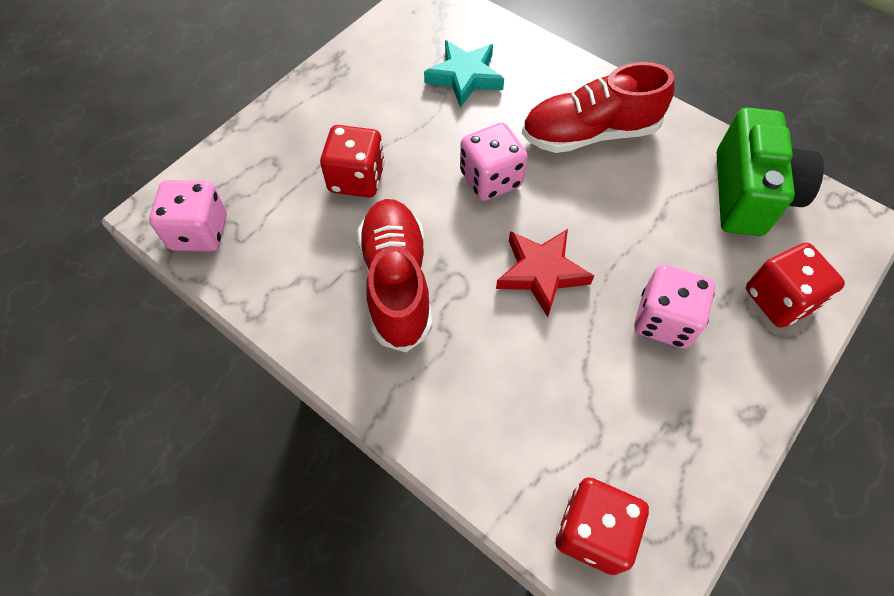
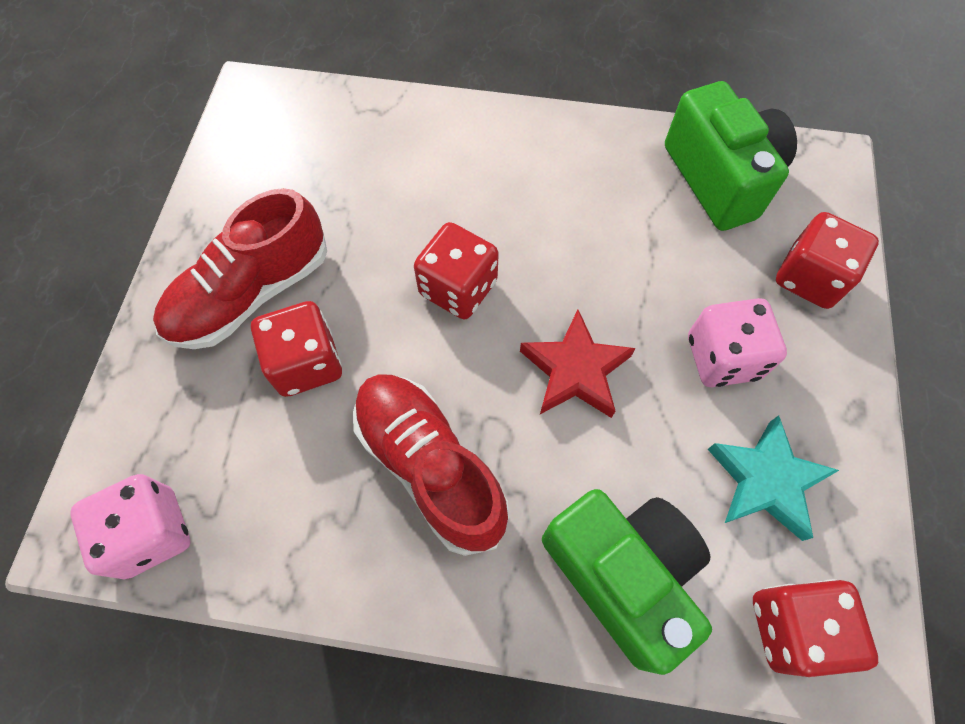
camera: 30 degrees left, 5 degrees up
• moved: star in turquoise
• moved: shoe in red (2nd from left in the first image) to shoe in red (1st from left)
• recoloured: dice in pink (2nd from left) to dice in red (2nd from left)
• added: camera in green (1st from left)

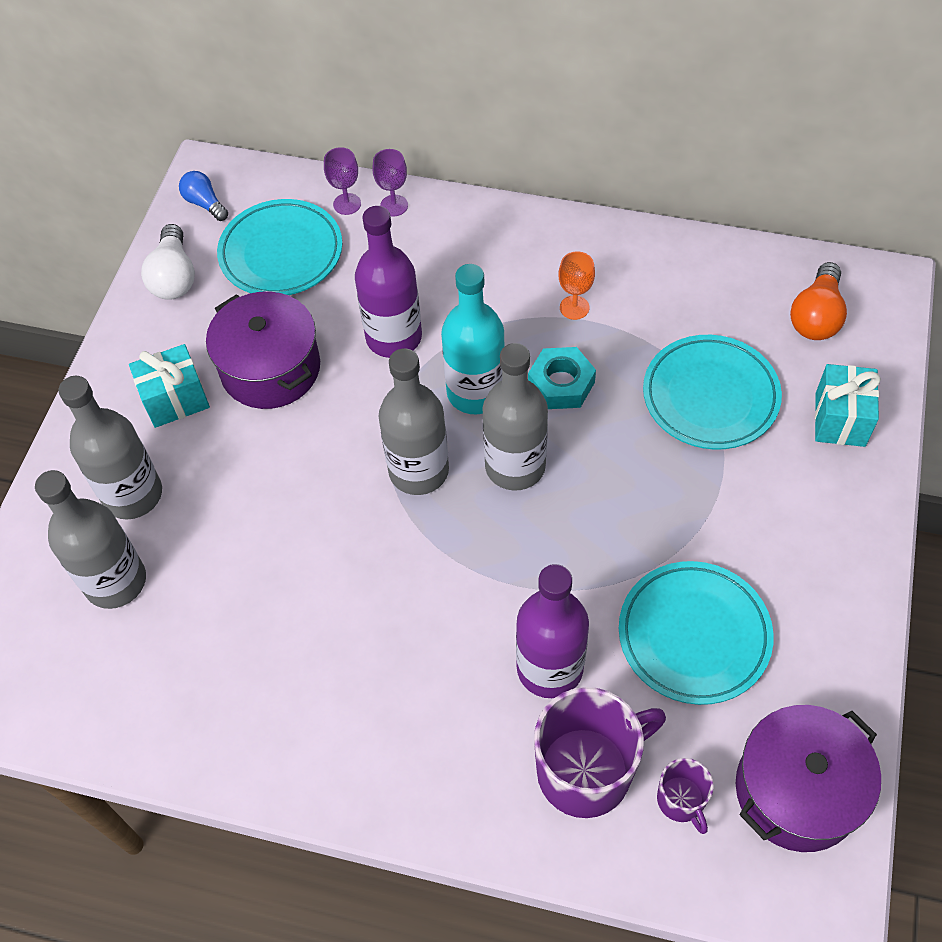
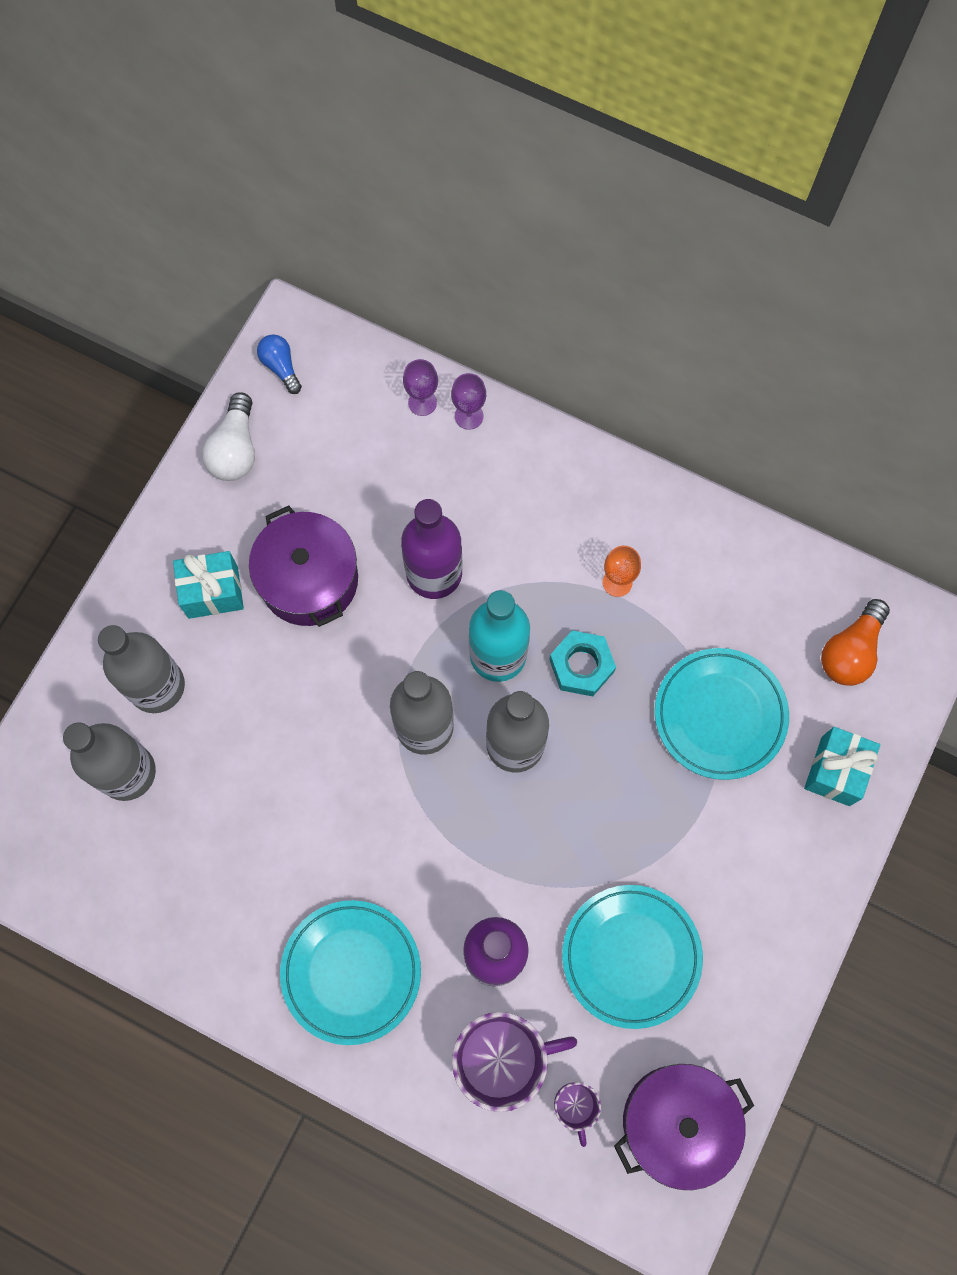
camera: 10 degrees right, 15 degrees up
• moved: plate in turquoise (1st from left)

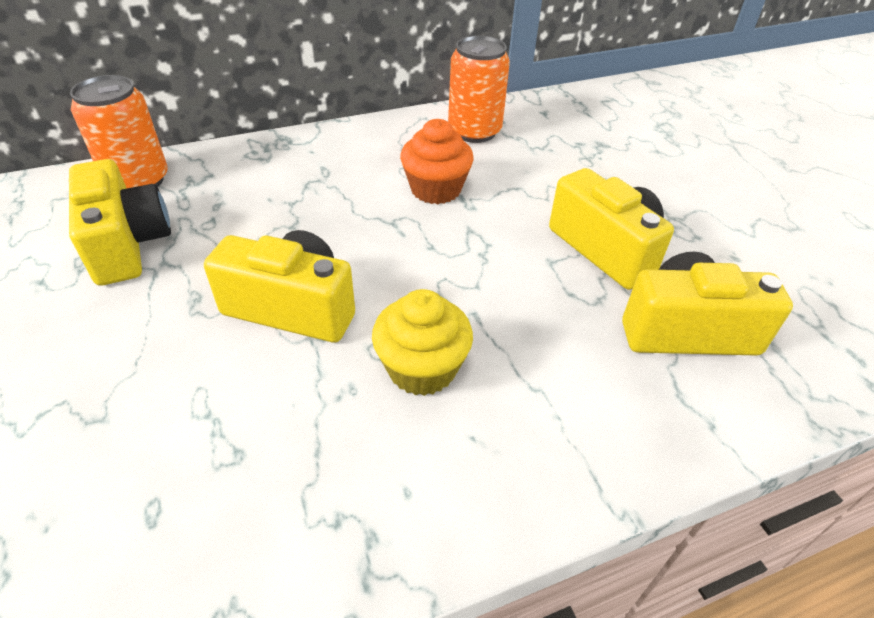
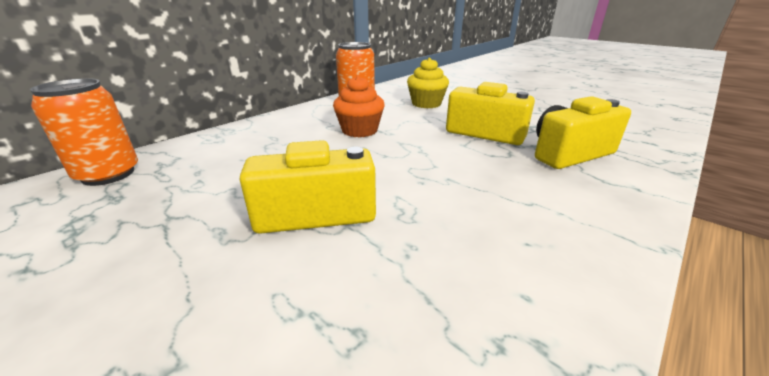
camera: 25 degrees left, 15 degrees down
• removed: camera in yellow (1st from left)
• moved: cupcake in yellow

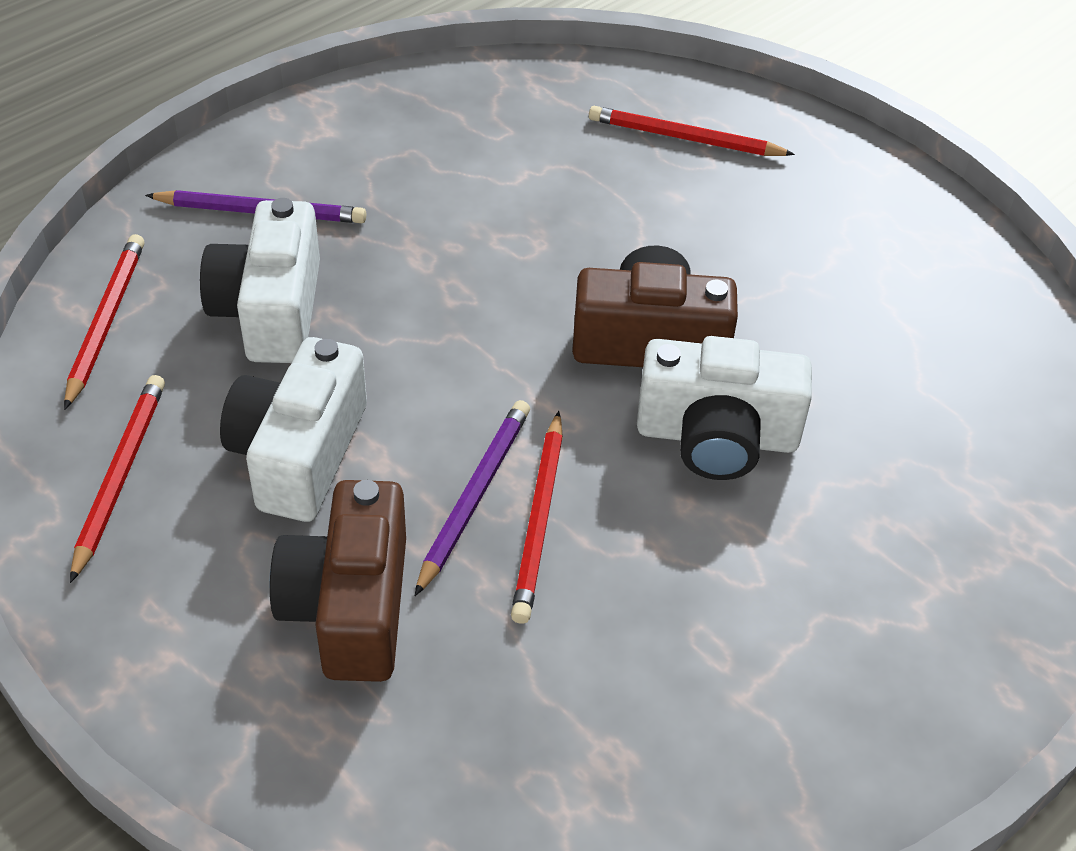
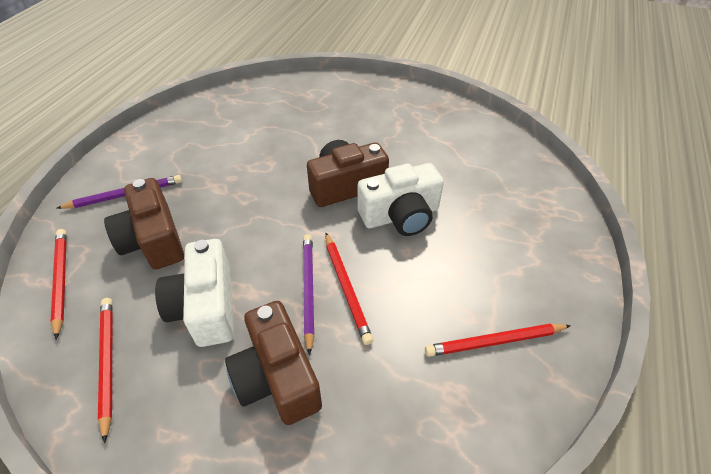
camera: 25 degrees left, 0 degrees up
• moved: pencil in red (4th from left)
• recoloured: camera in white (1st from left) to camera in brown (1st from left)

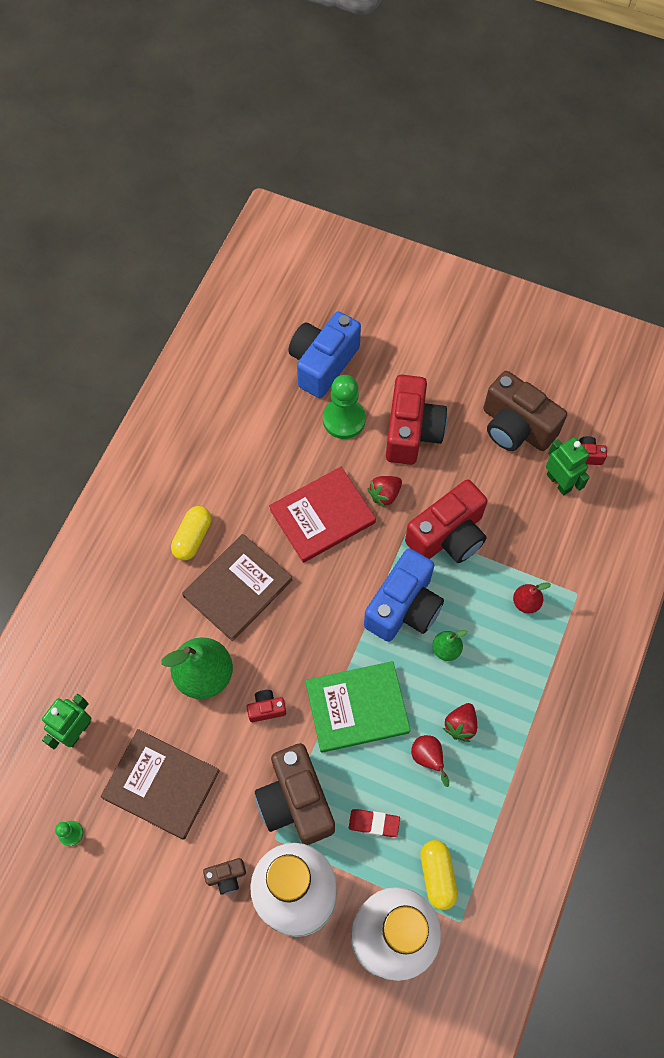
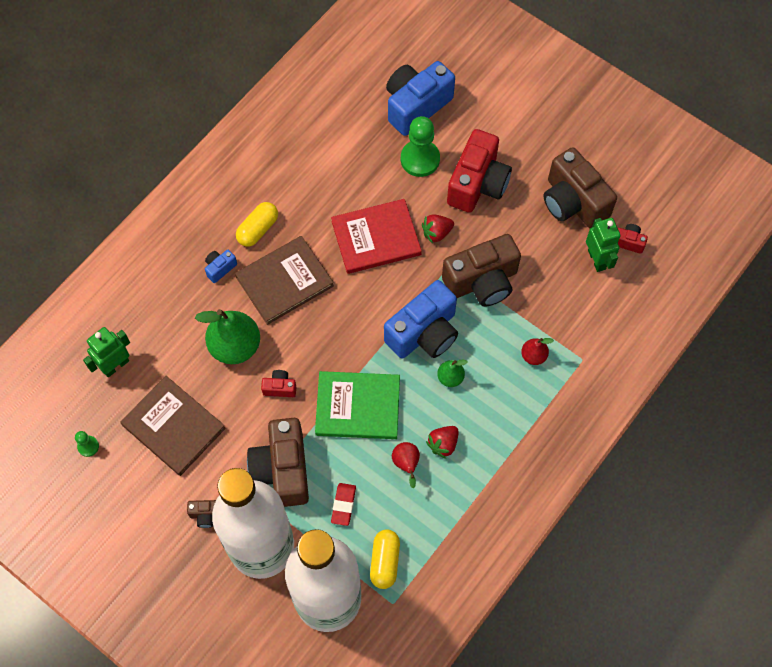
camera: 15 degrees right, 0 degrees up
• recoloured: camera in red (3rd from left) to camera in brown (3rd from left)
• turned: eraser in red 75 degrees clockwise
• added: camera in blue (1st from left)

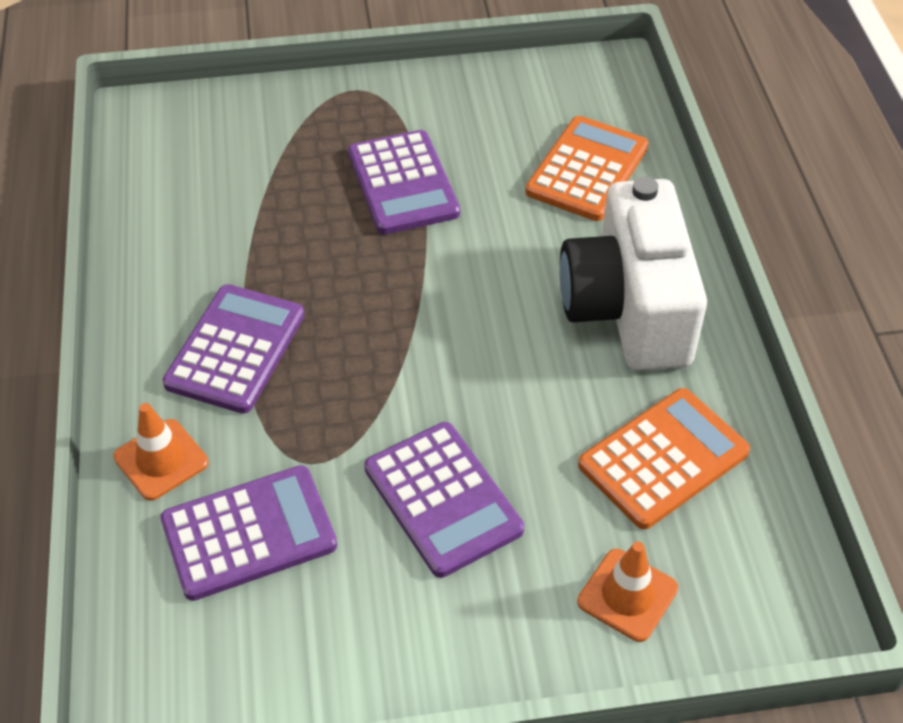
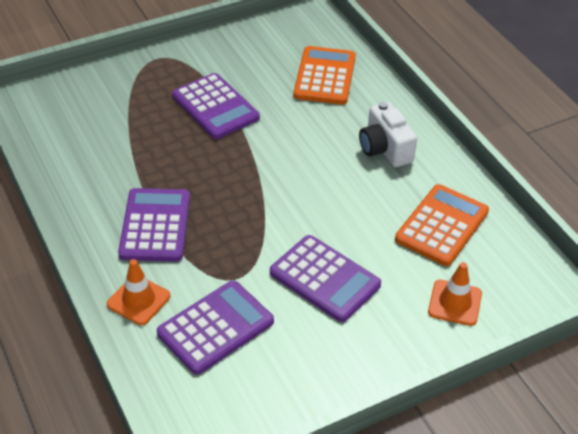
camera: 20 degrees left, 5 degrees down
• resized: camera in white x0.57

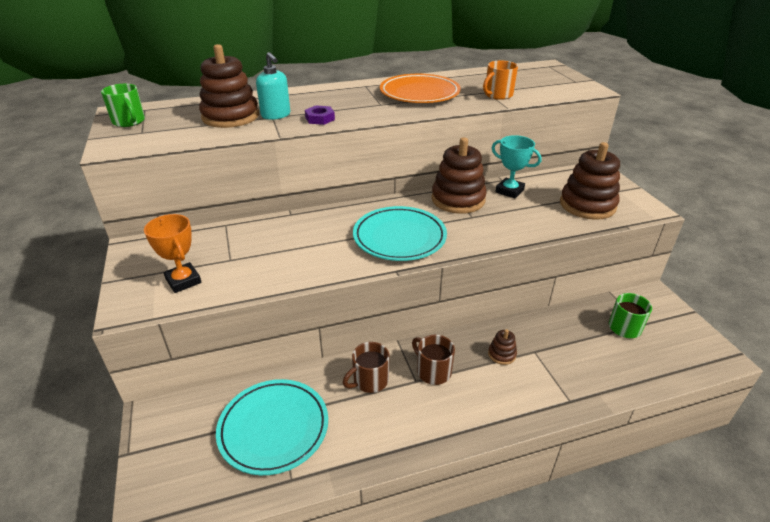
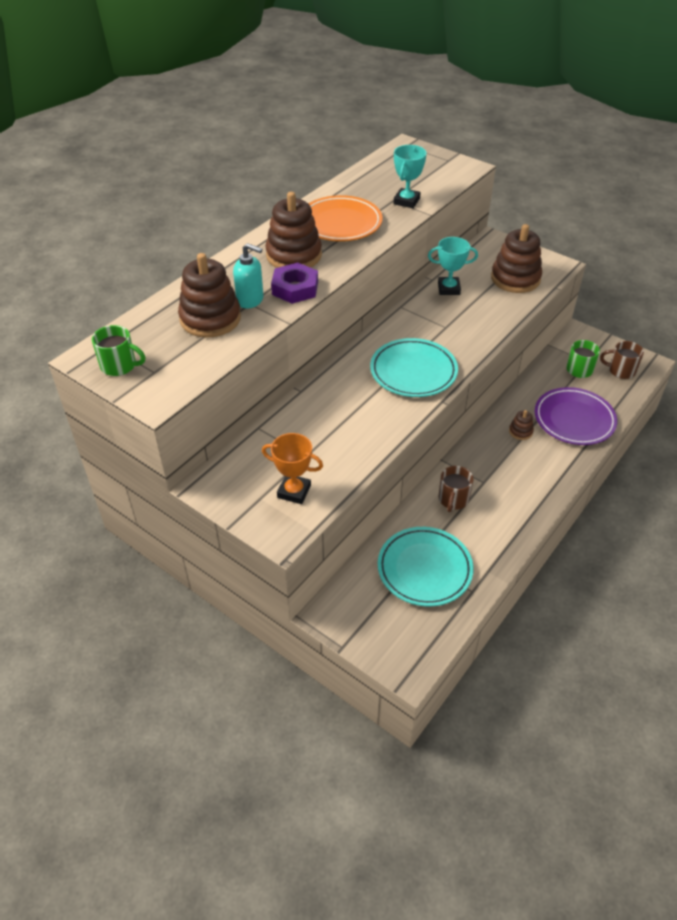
camera: 35 degrees left, 10 degrees up
• replaced: mug in orange to trophy in turquoise (1st from left)
• resized: nut in purple x1.60
• moved: stacking toy in brown (2nd from left)
• moved: mug in brown (2nd from left)
• added: plate in purple

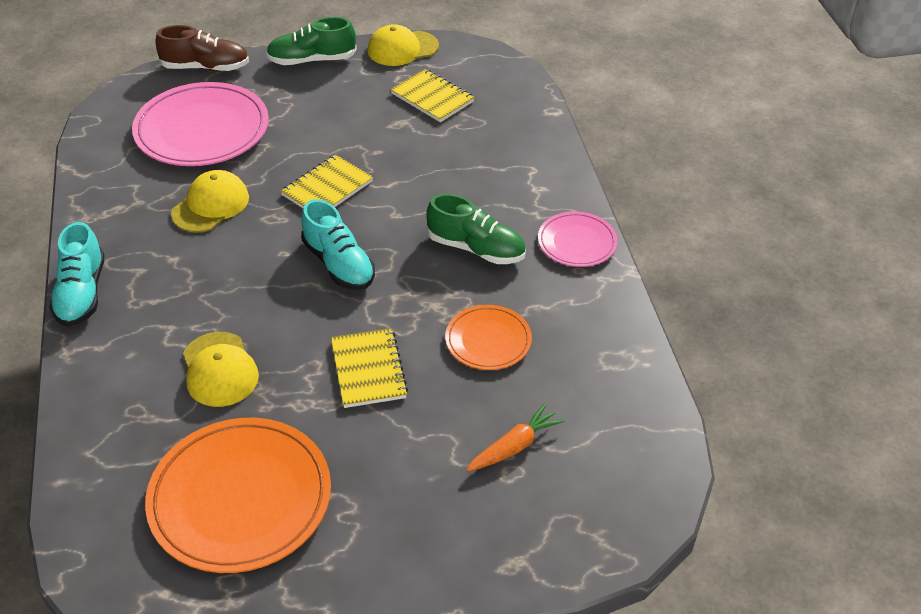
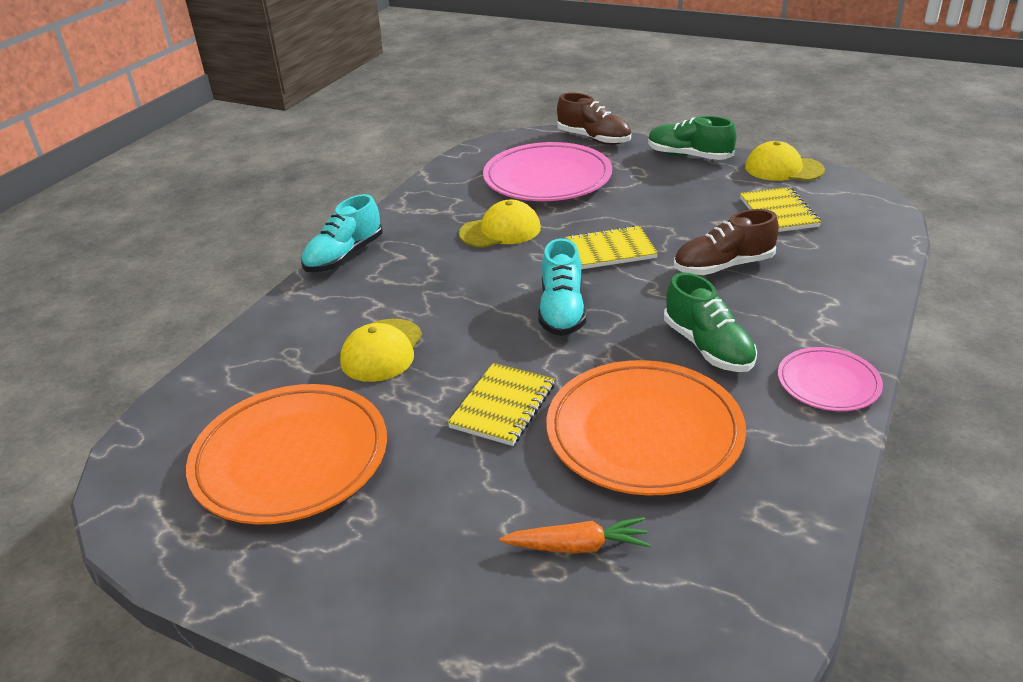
camera: 40 degrees right, 10 degrees down
• resized: plate in orange (2nd from left) x1.87
• added: shoe in brown (2nd from left)

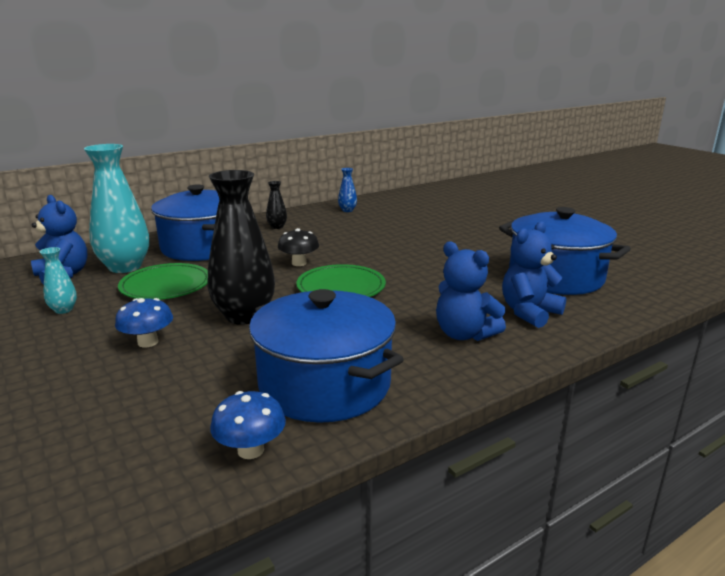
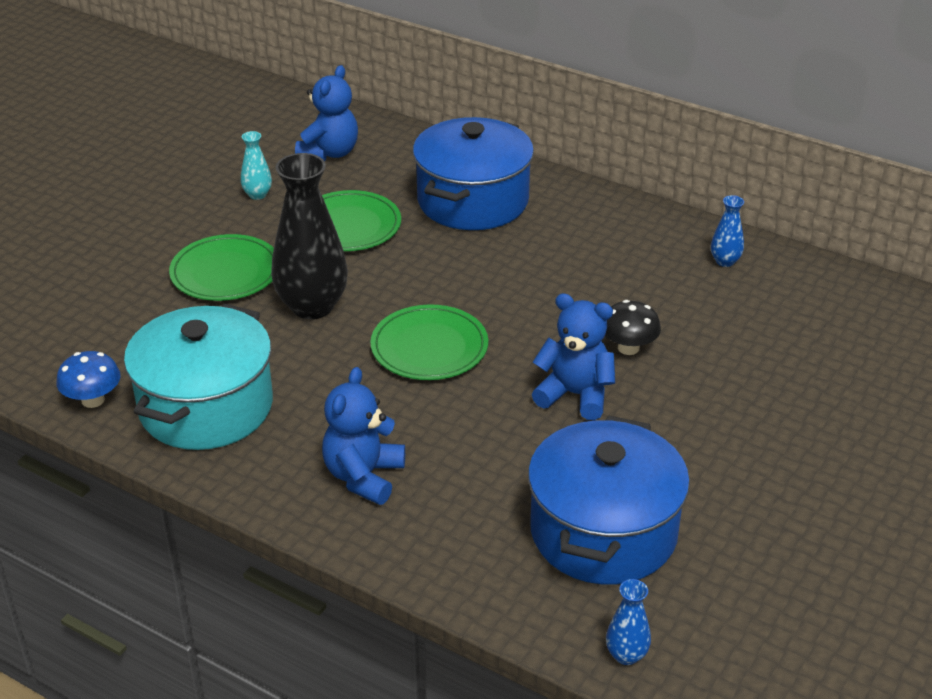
camera: 65 degrees right, 15 degrees up
• removed: vase in turquoise (2nd from left)
• removed: vase in black (2nd from left)
• moved: teddy bear in blue (3rd from left)
• moved: mushroom in black
• recoloured: pot in blue (2nd from left) to pot in turquoise
• replaced: mushroom in blue (1st from left) to plate in green (1st from left)
• added: vase in blue (1st from left)

